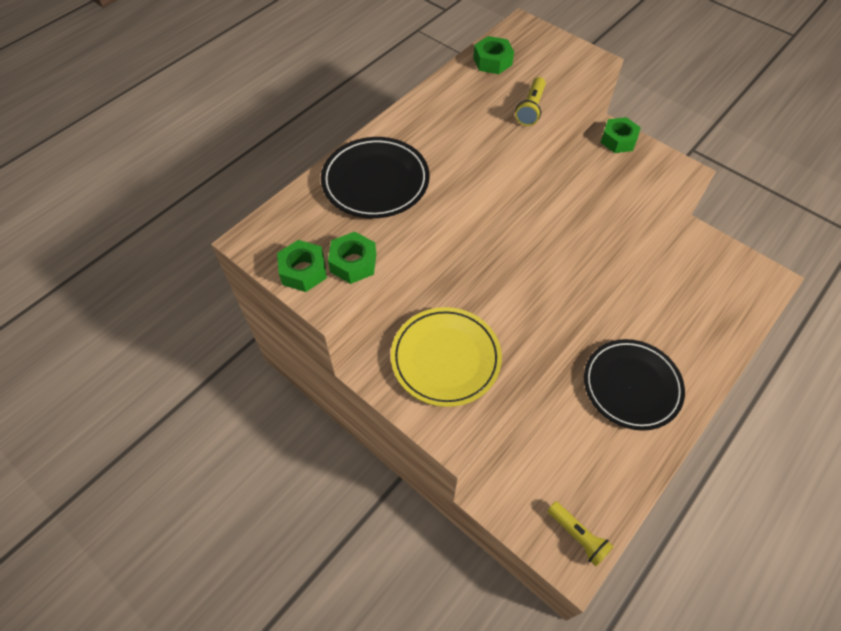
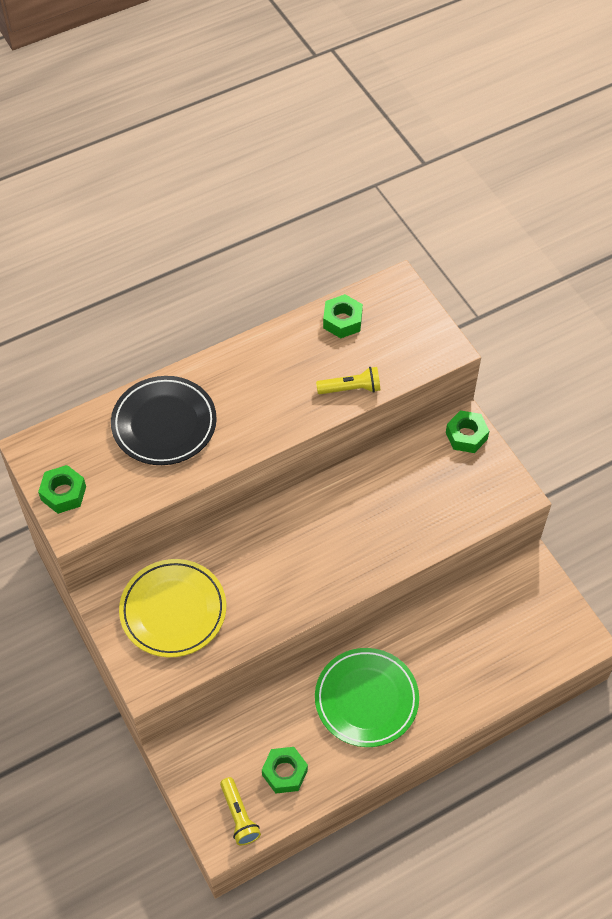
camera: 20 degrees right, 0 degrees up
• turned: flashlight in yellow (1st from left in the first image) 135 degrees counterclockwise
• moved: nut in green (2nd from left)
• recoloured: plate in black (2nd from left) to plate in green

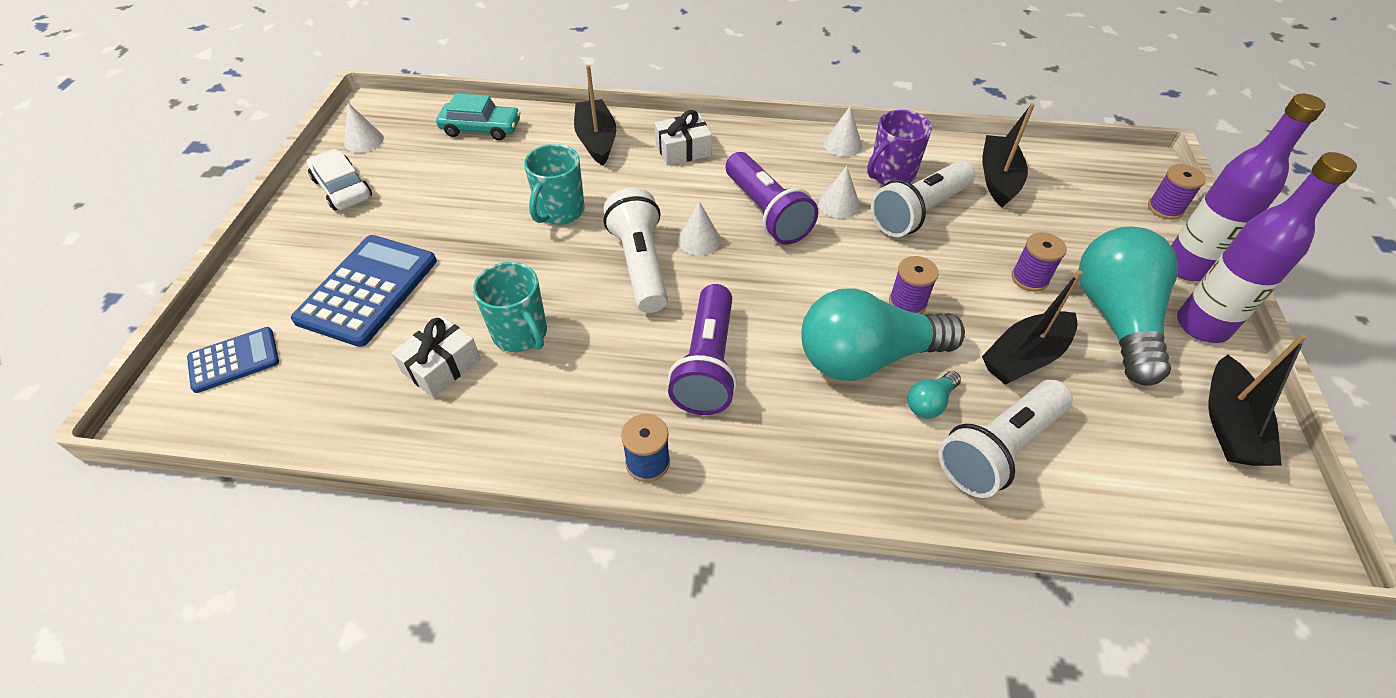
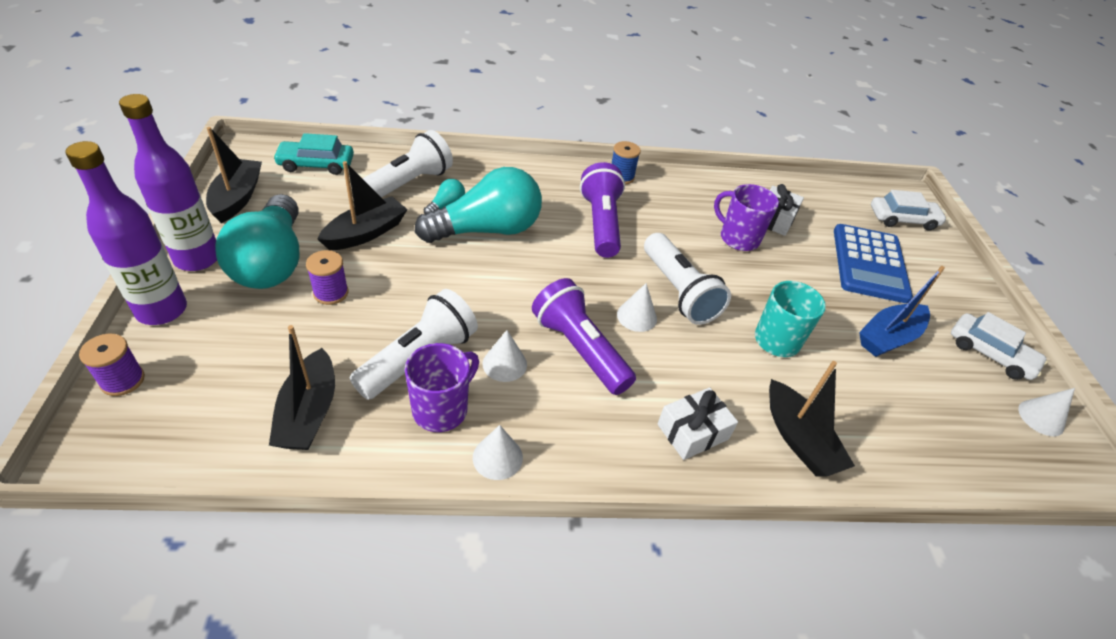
camera: 165 degrees right, 5 degrees down
• moved: car in turquoise
• removed: spool in purple (1st from left)
• recoloured: mug in turquoise (1st from left) to mug in purple (2nd from left)
• replaced: calculator in blue (1st from left) to car in white (1st from left)
• added: boat in blue

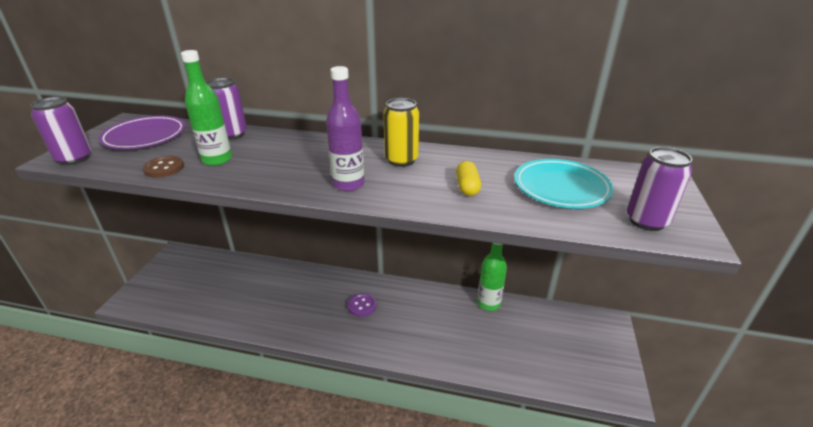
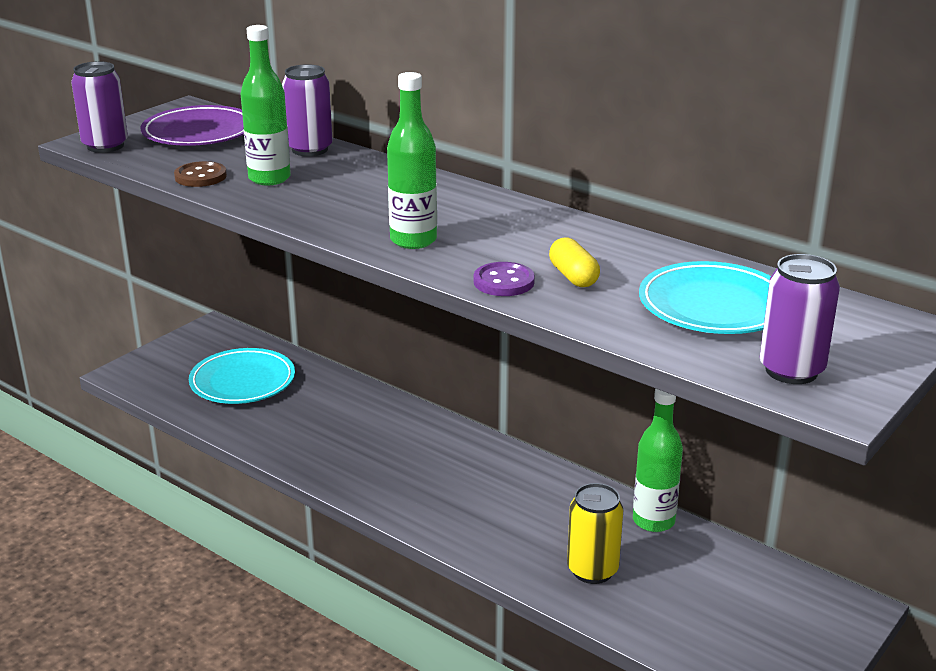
camera: 25 degrees right, 5 degrees down
• recoloured: bottle in purple to bottle in green (2nd from left)
• moved: can in yellow
• turned: capsule in yellow 45 degrees counterclockwise
• moved: button in purple
• added: plate in turquoise (1st from left)

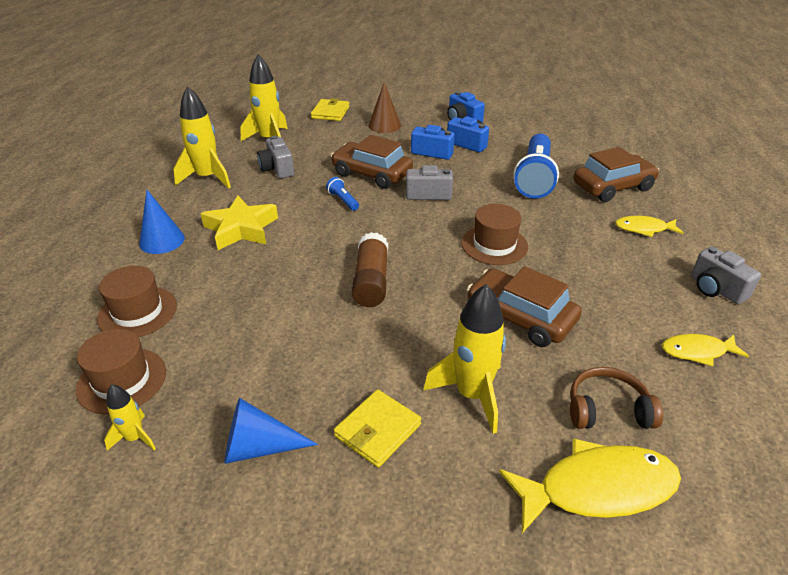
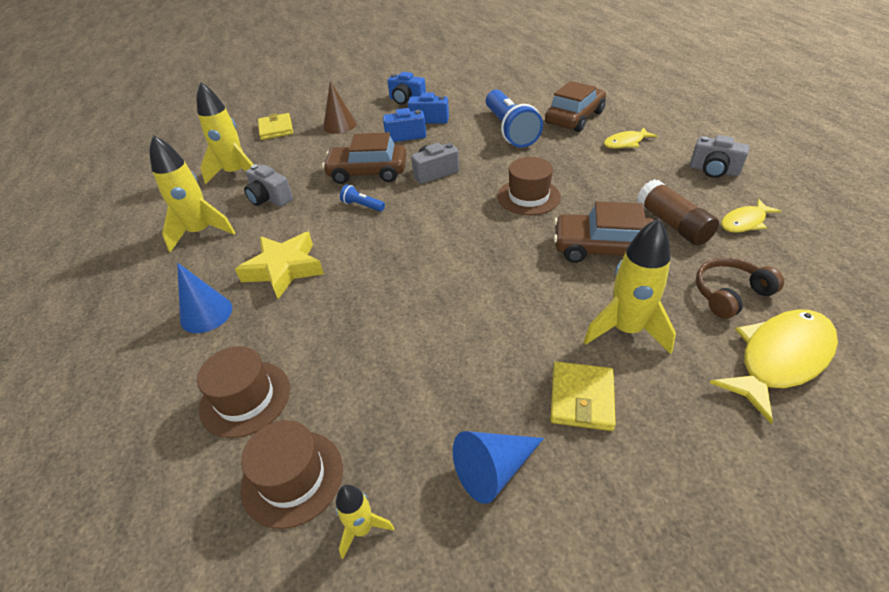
camera: 25 degrees left, 5 degrees up
• moved: glue stick in brown

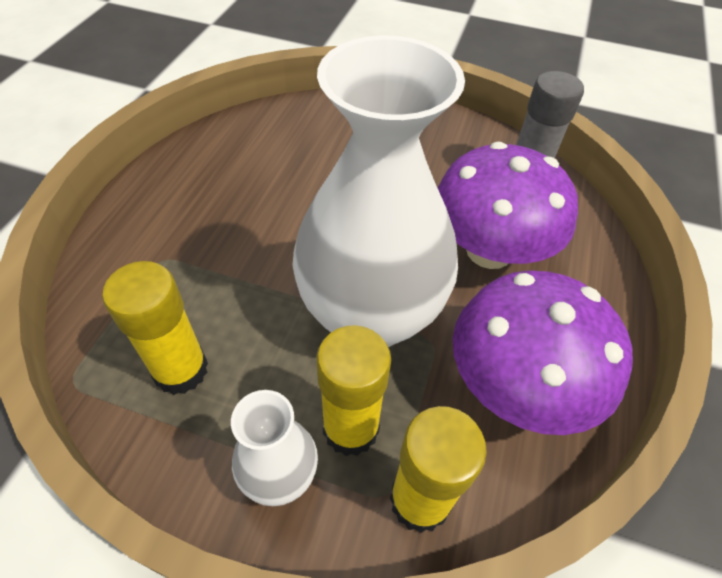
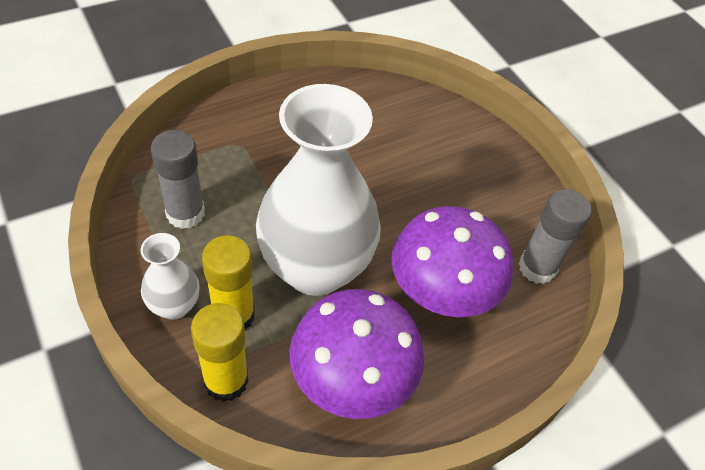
camera: 40 degrees right, 0 degrees up
• recoloured: glue stick in yellow (1st from left) to glue stick in grey (1st from left)

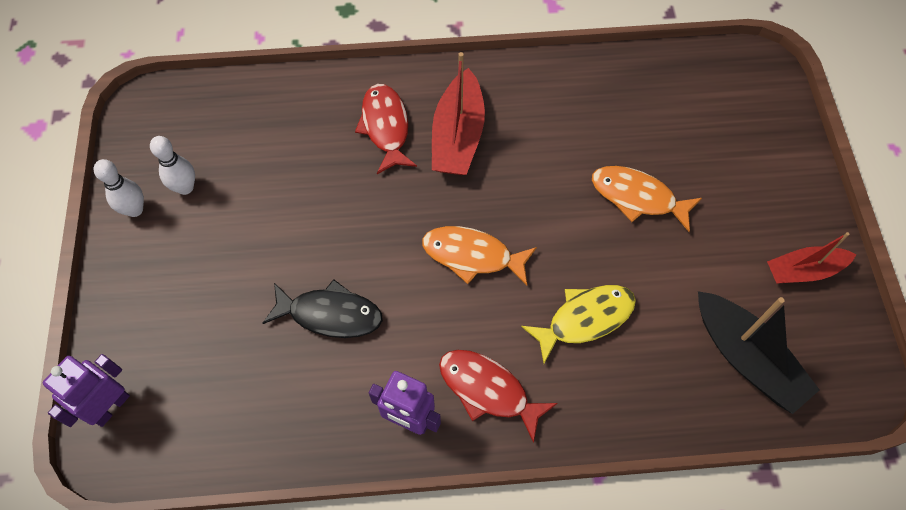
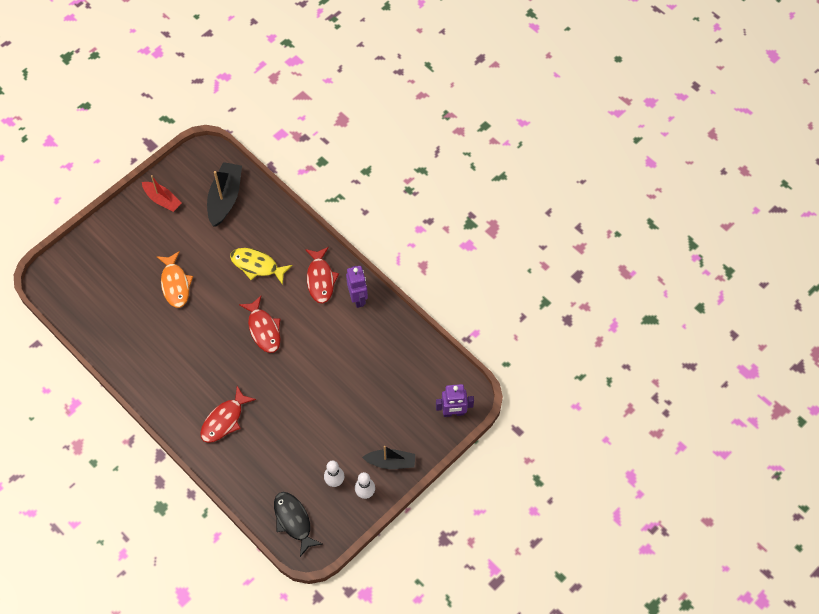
camera: 130 degrees left, 0 degrees up
• removed: boat in red (1st from left)
• recoloured: fish in orange (1st from left) to fish in red (2nd from left)
• moved: fish in black
• added: boat in black (2nd from left)

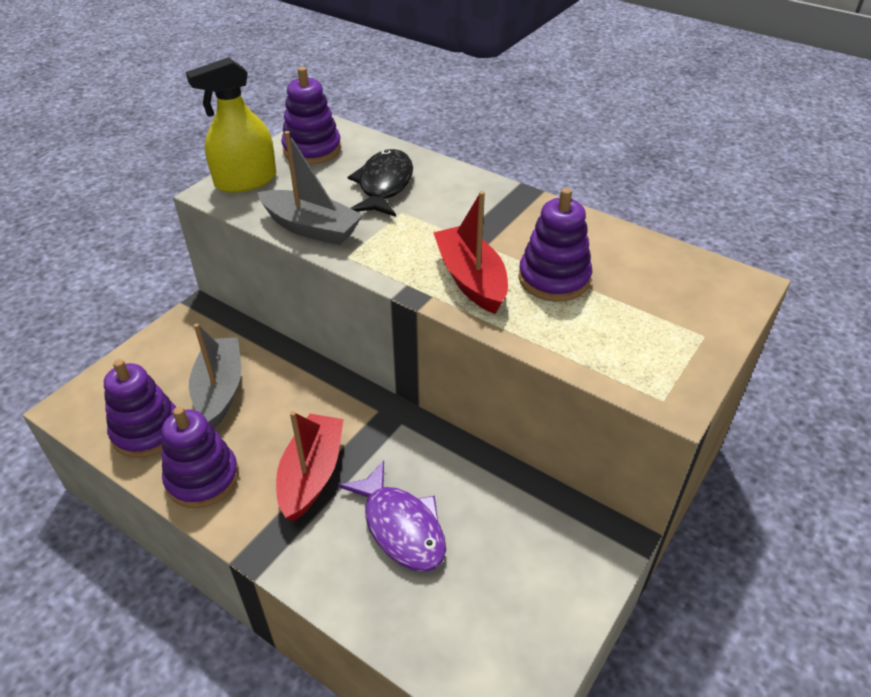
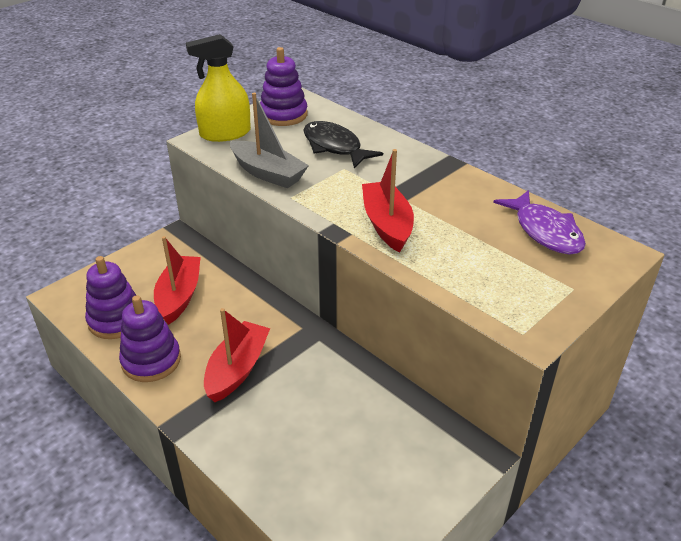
camera: 10 degrees right, 5 degrees down
• turned: fish in black 60 degrees counterclockwise
• removed: stacking toy in purple (4th from left)
• recoloured: boat in grey (1st from left) to boat in red (1st from left)
• moved: fish in purple

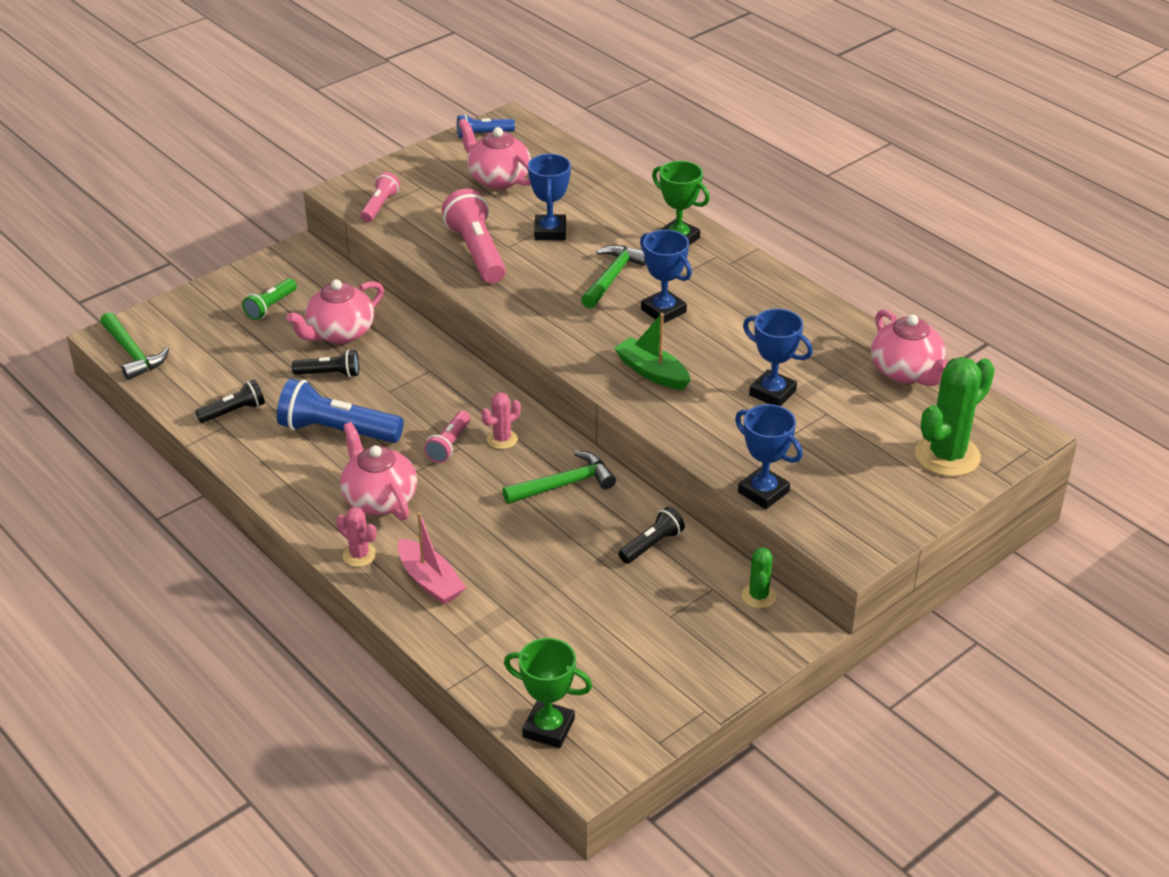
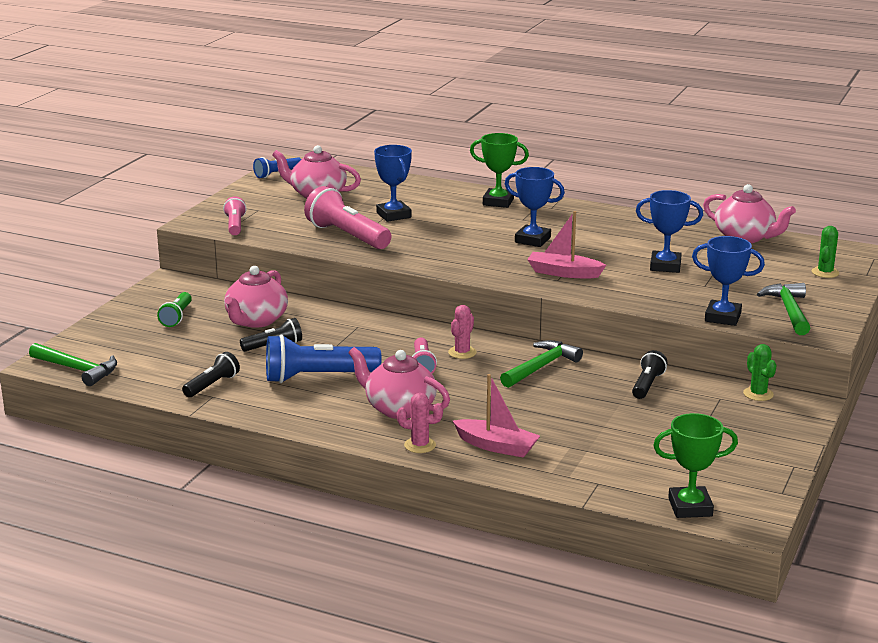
camera: 25 degrees left, 15 degrees down
• moved: hammer in green (3rd from left)
• recoloured: boat in green to boat in pink (2nd from left)
• resized: cactus in green (2nd from left) x0.51

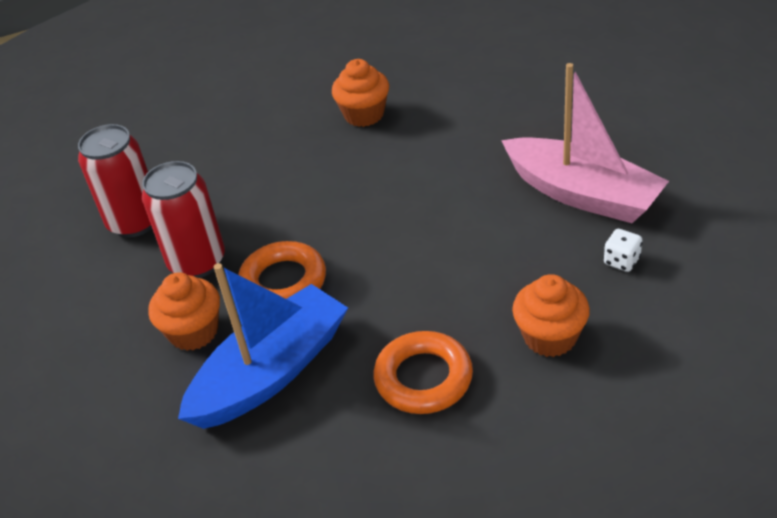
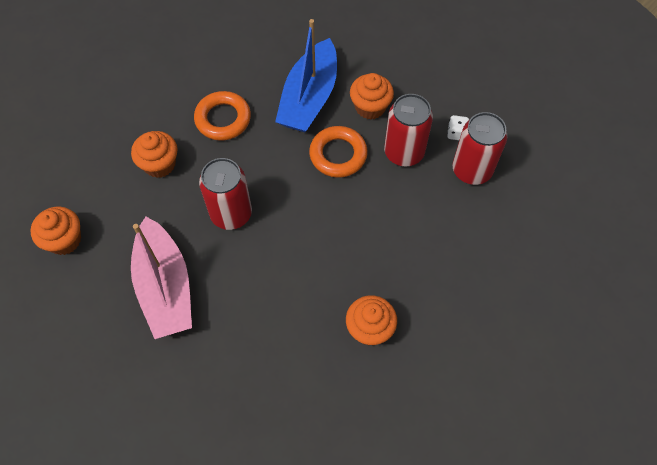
camera: 150 degrees right, 20 degrees up
• turned: boat in pink 120 degrees counterclockwise
• moved: dice in white
• added: can in red (1st from left)
• added: cupcake in orange (1st from left)

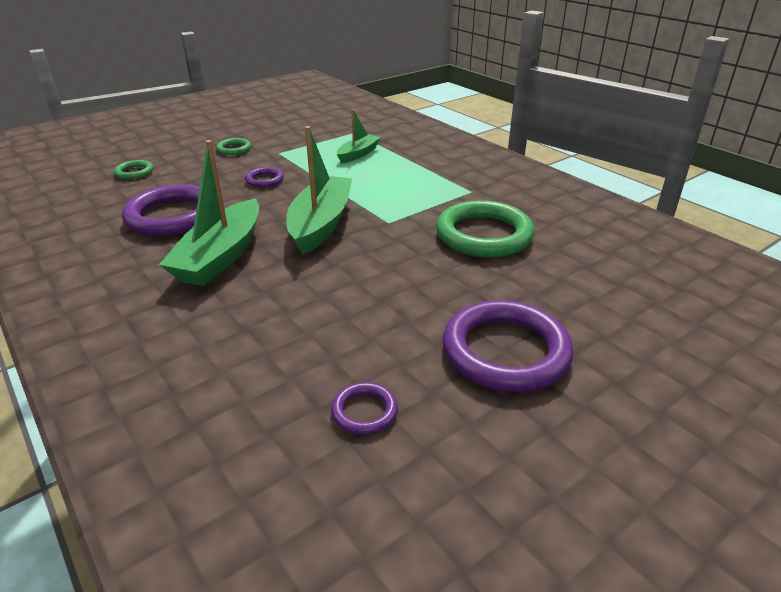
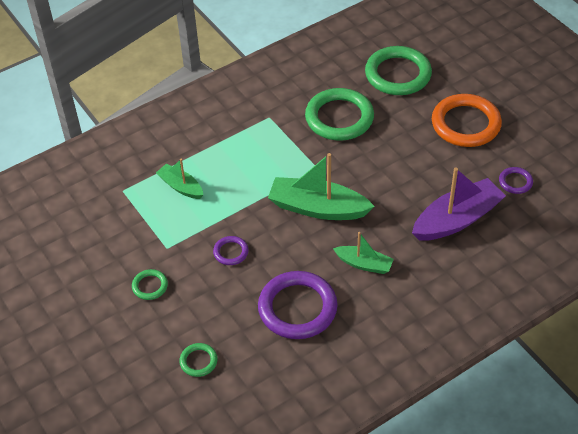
camera: 85 degrees left, 15 degrees up
• resized: boat in green (1st from left in the first image) x0.56
• recoloured: ring in purple (4th from left) to ring in orange
• added: ring in green (4th from left)
• added: boat in purple

